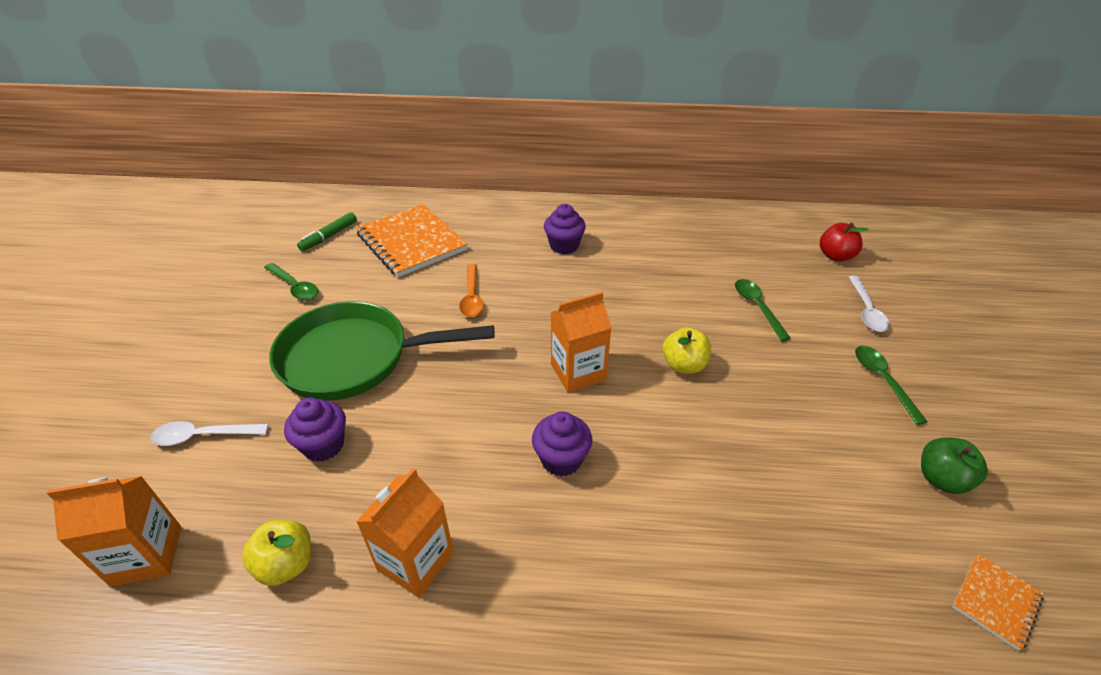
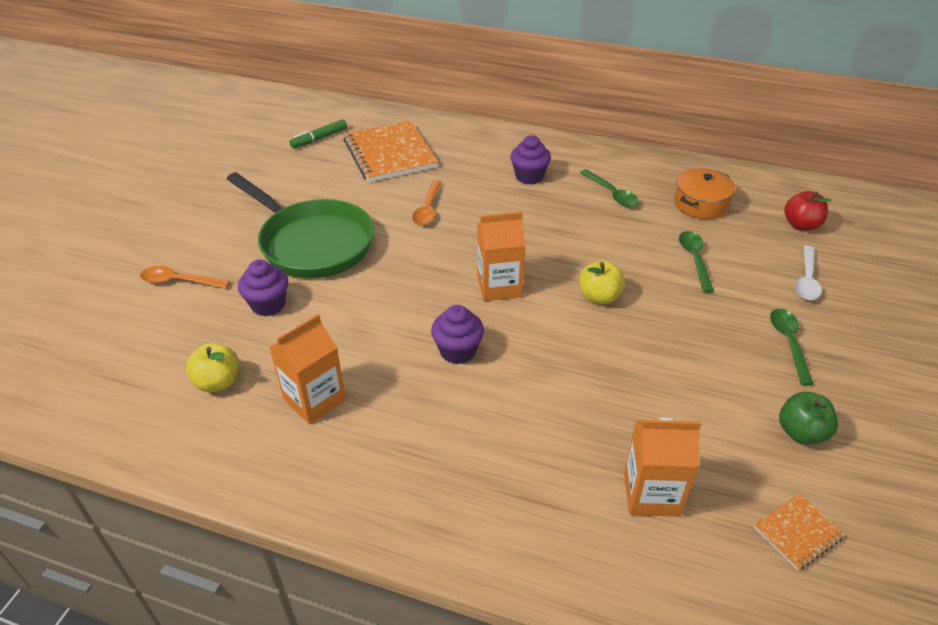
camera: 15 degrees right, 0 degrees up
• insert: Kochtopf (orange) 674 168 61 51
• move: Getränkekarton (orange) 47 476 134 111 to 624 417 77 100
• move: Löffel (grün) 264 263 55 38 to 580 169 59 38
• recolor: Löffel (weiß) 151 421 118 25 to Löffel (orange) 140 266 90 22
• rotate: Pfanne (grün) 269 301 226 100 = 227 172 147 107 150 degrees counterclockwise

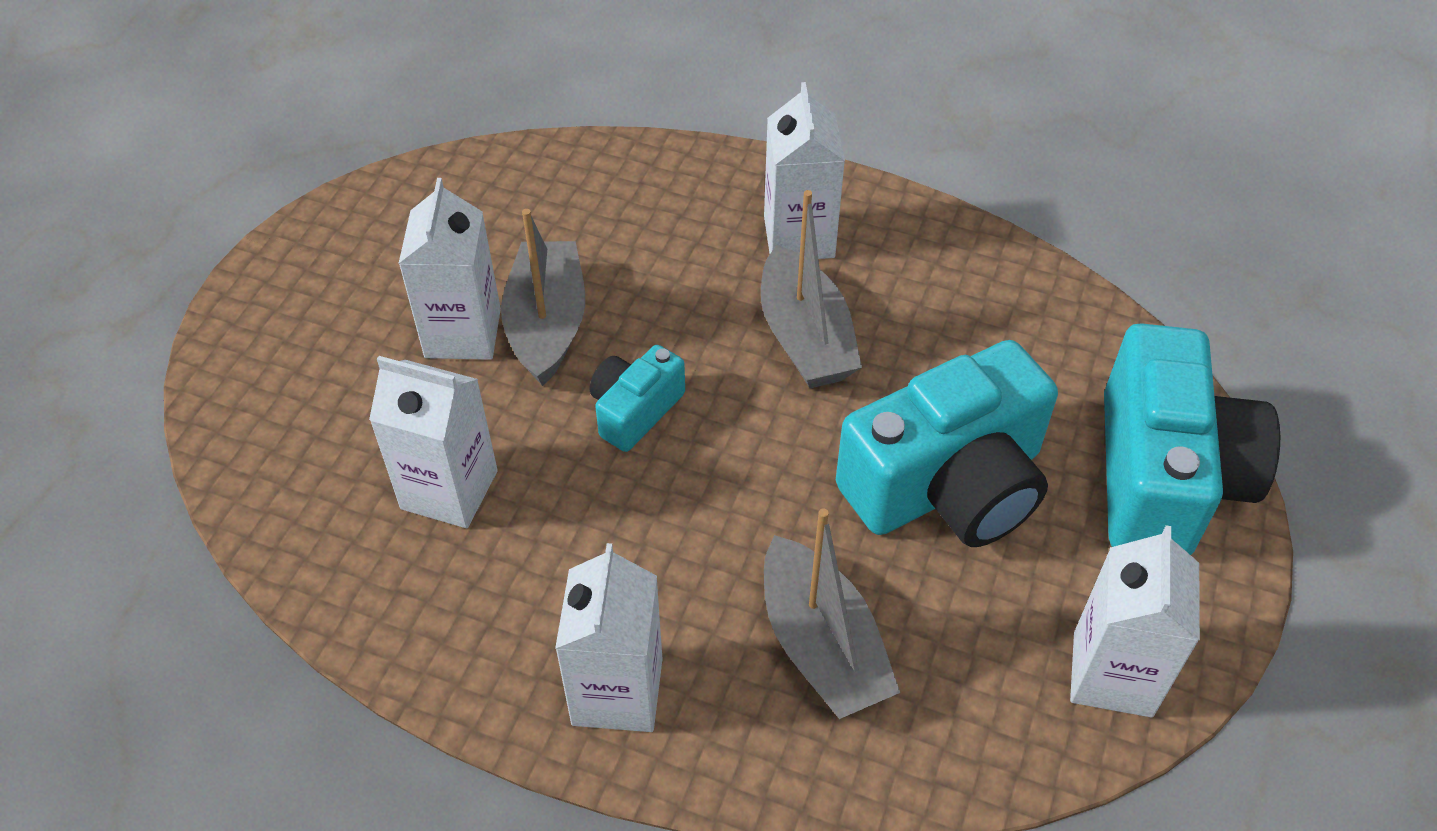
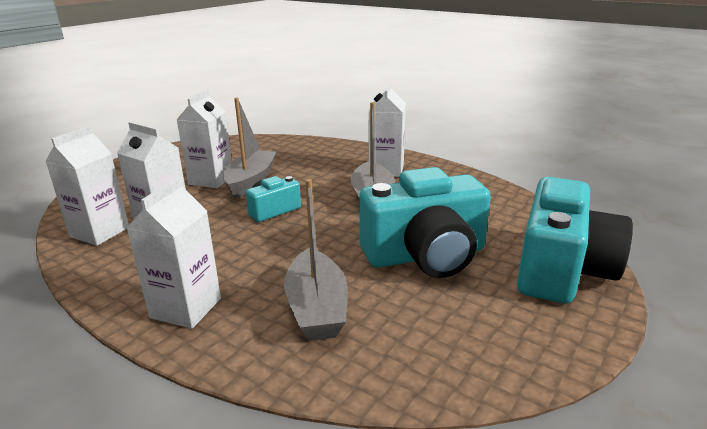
camera: 15 degrees right, 25 degrees down
• move: Getränkekarton (weiß) 1070 525 130 192 to 45 125 84 121

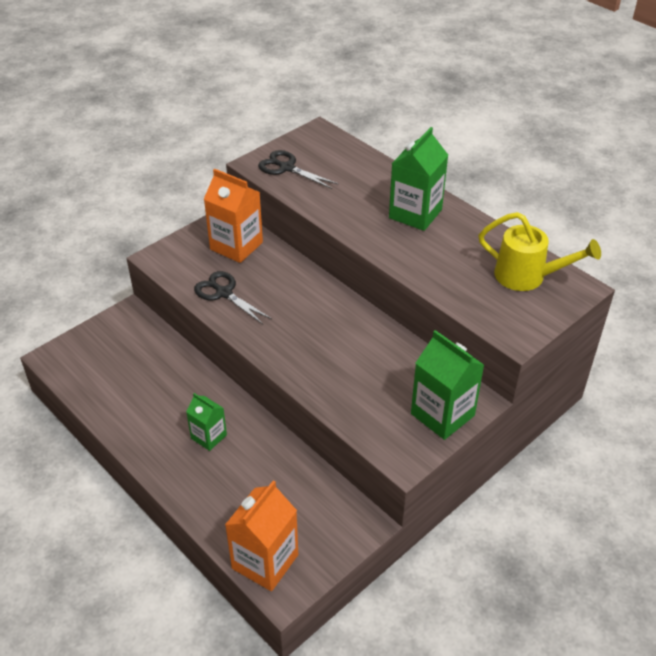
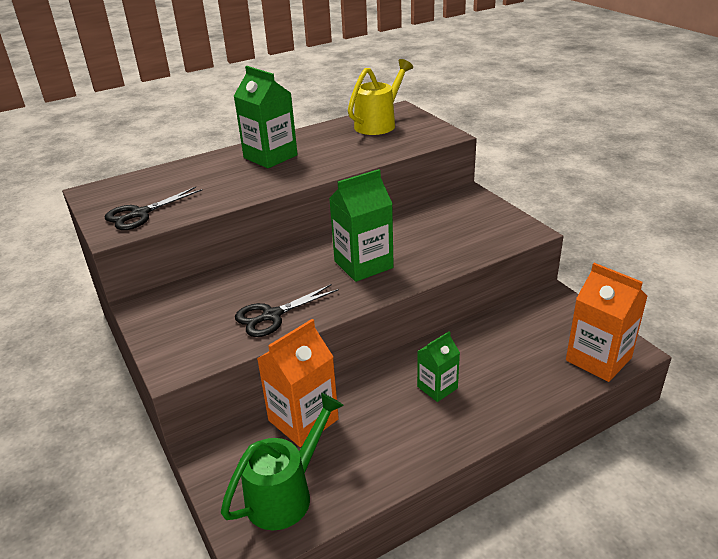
camera: 75 degrees left, 10 degrees down
• insert: Gießkanne (grün) 221 393 123 137
• move: Getränkekarton (orange) 204 169 59 94 to 257 319 82 128
• move: Getränkekarton (grün) 411 330 73 110 to 329 169 65 113

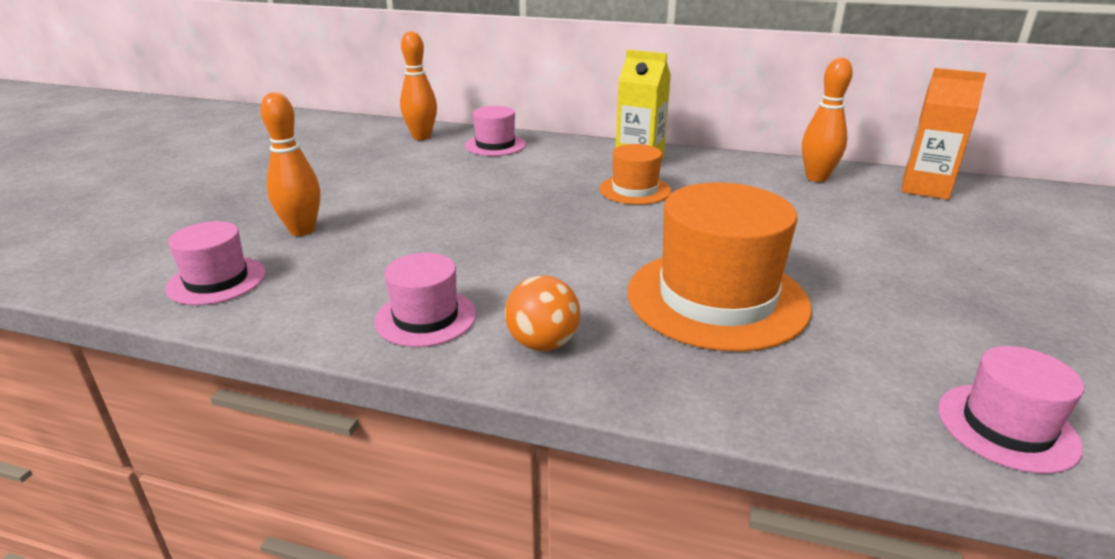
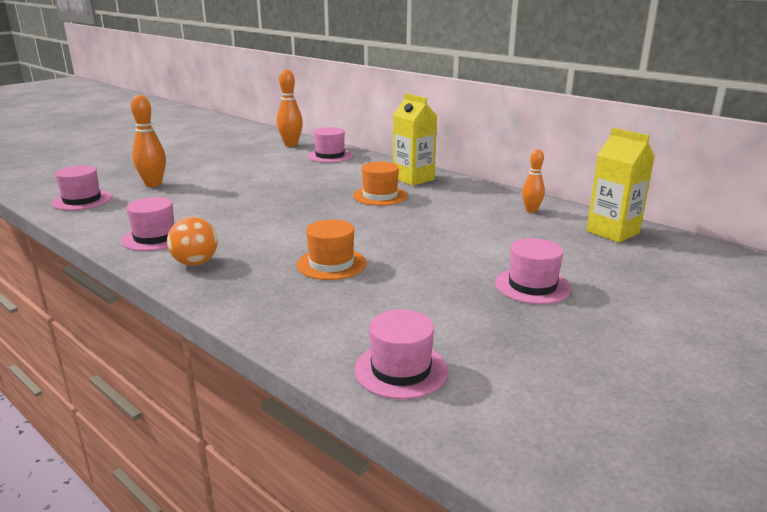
camera: 25 degrees right, 5 degrees down
• insert: Hut (rosa) 495 238 76 66
• recolor: Getränkekarton (orange) 902 68 85 132 to Getränkekarton (gelb) 586 128 69 115
• resize: Hut (orange) 627 183 185 169 = 297 220 69 60 x0.54
• resize: Bowlingkegel (orange) 802 57 51 125 = 522 150 23 63 x0.64

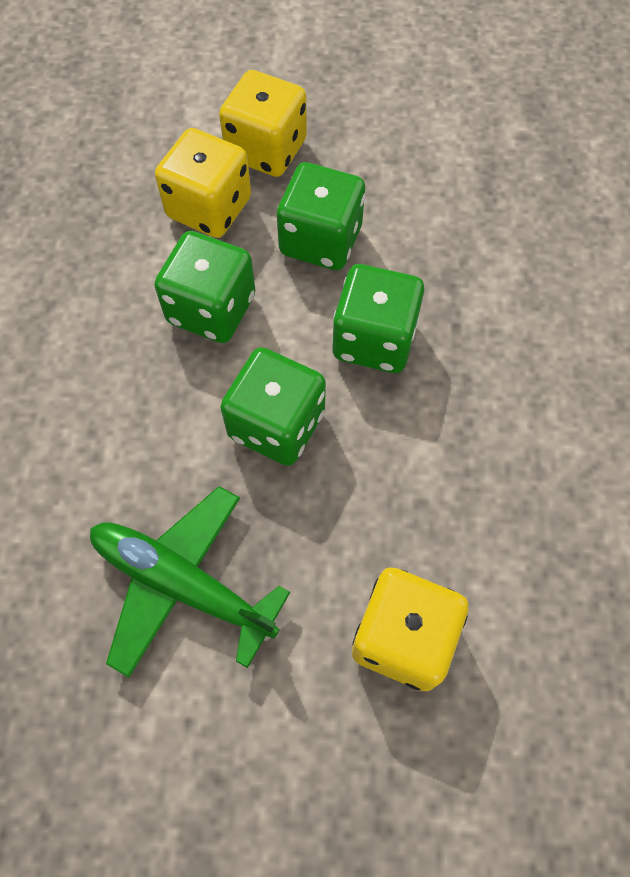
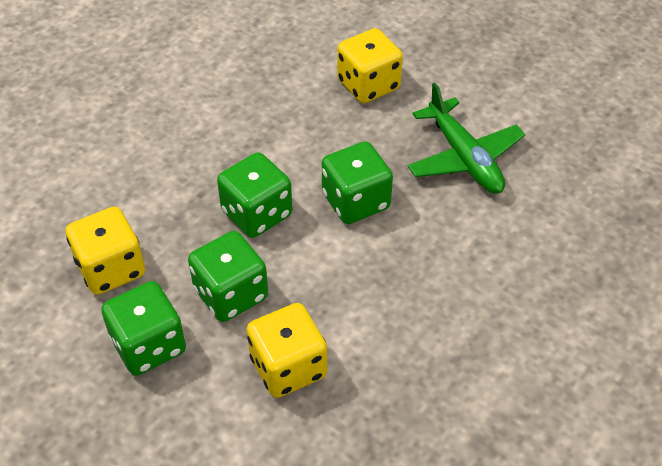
camera: 145 degrees left, 15 degrees down
• move: Spielwürfel (grün) 154 231 101 112 to 101 281 85 95
• move: Spielwürfel (gelb) 219 70 88 107 to 66 207 79 88

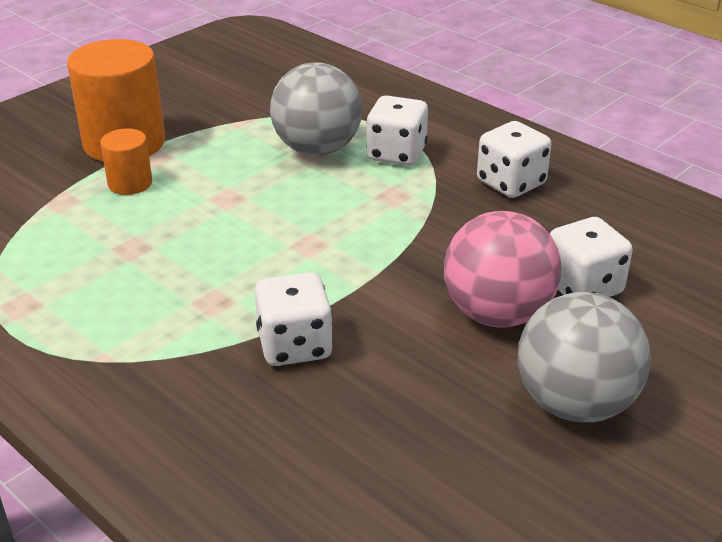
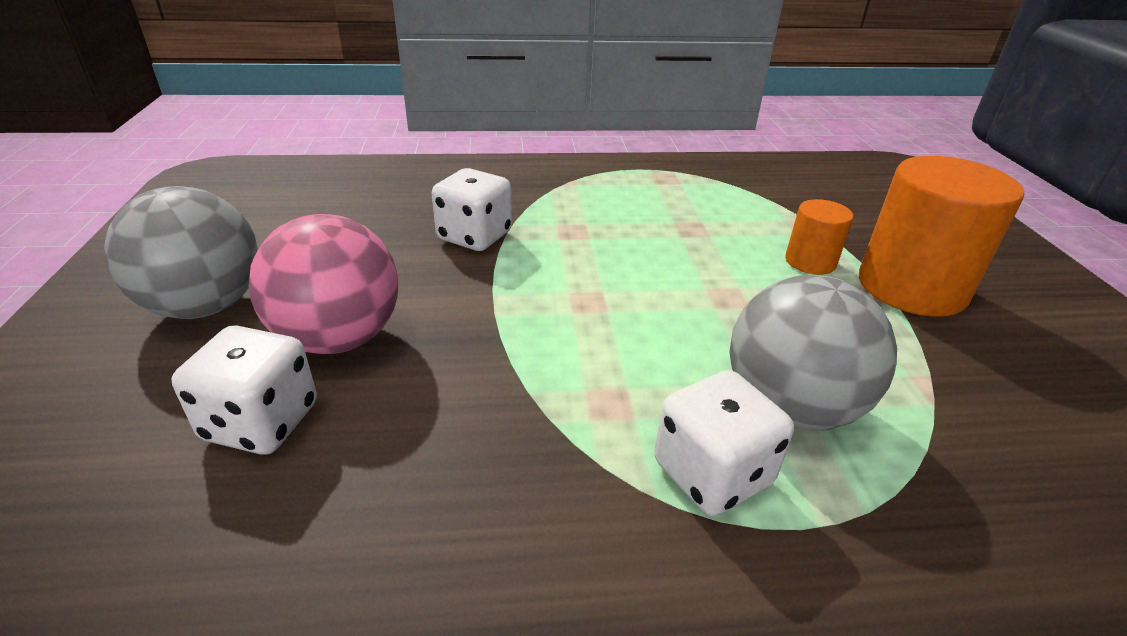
camera: 130 degrees right, 0 degrees up
• delete: Spielwürfel (weiß) 477 121 75 77

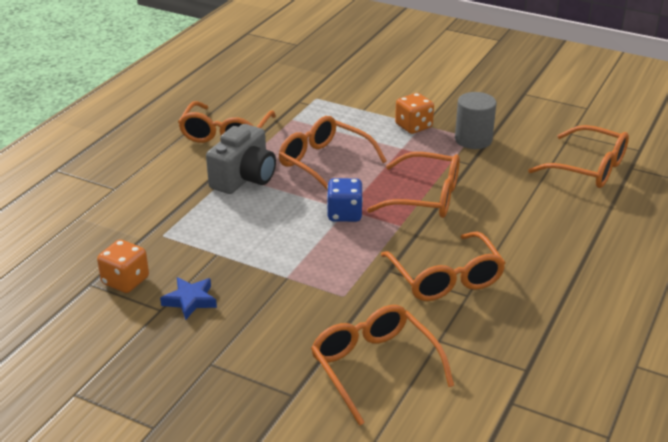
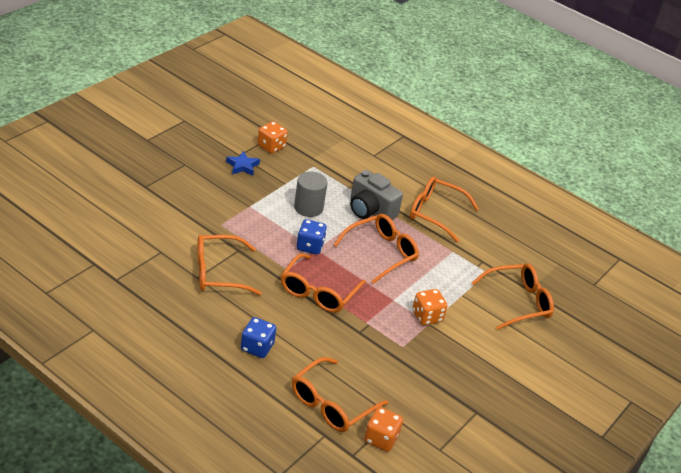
camera: 95 degrees right, 5 degrees up
• insert: Spielwürfel (blau) 241 317 35 41
• insert: Spielwürfel (orange) 364 407 39 45
• move: Brille (orange) 311 305 143 121 to 472 263 82 67
• move: Vollzylinder (grau) 455 92 41 57 to 294 172 34 45

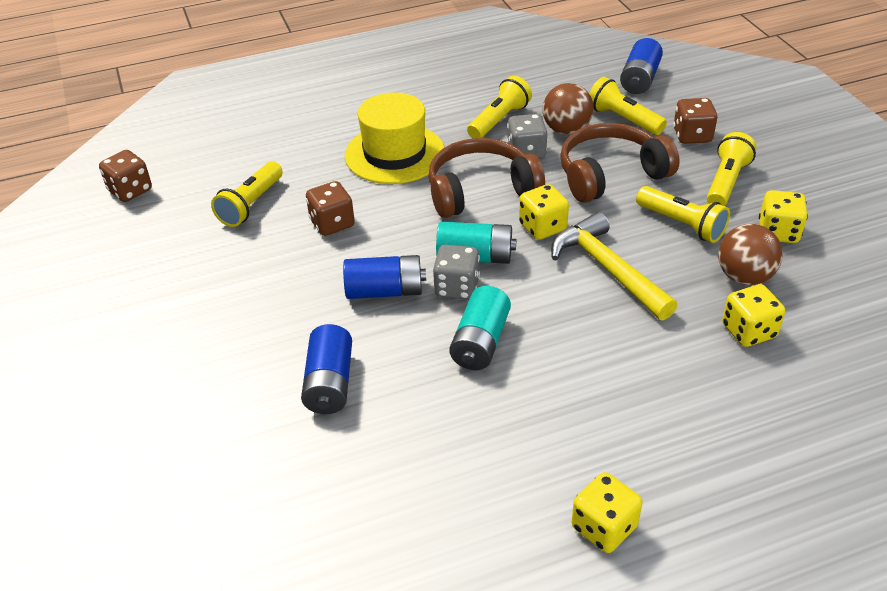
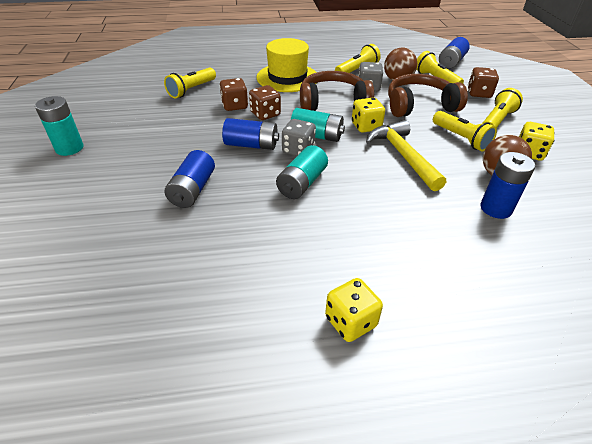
camera: 10 degrees right, 0 degrees up
• insert: Batterie (türkis) 35 96 49 60
• move: Spielwürfel (braun) 99 150 53 52 to 249 85 32 35
• replace: Spielwürfel (gelb) 722 284 63 63 to Batterie (blau) 480 152 55 67

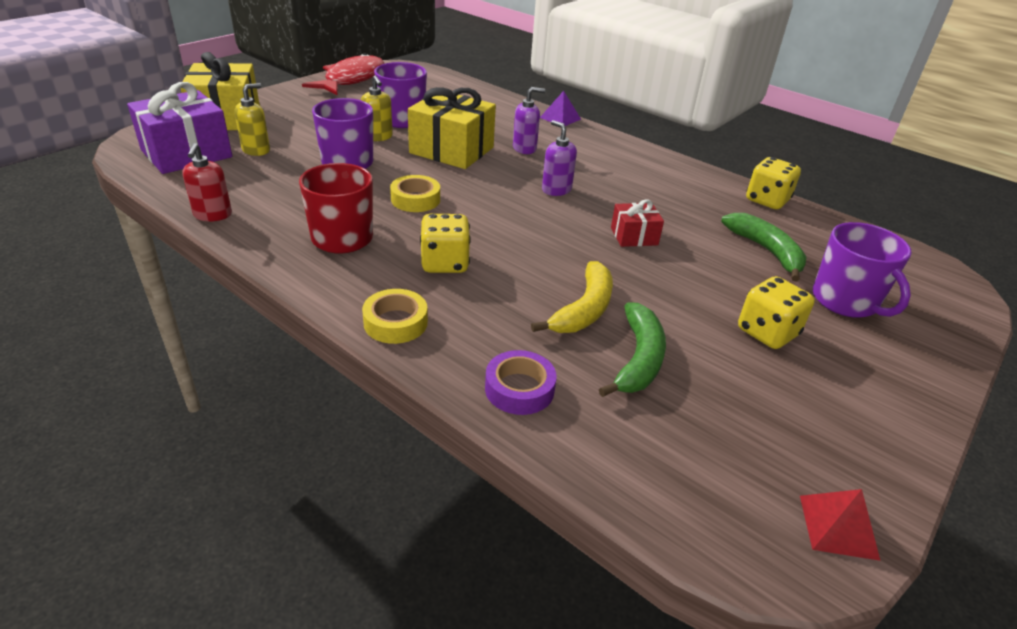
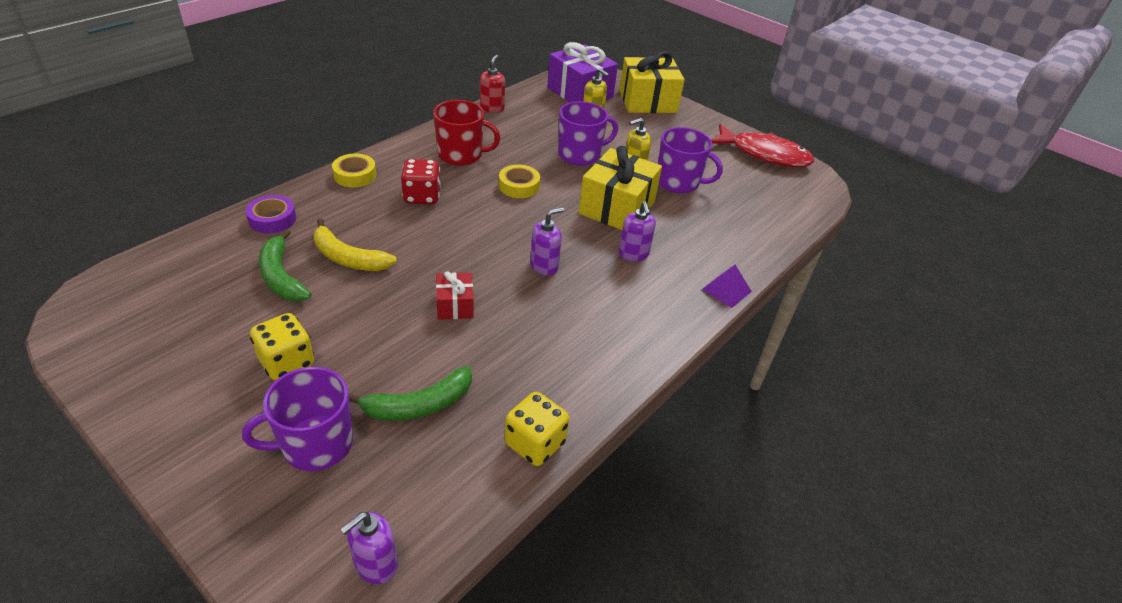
camera: 90 degrees right, 5 degrees up
• delete: Pyramide (rot) 800 489 80 72
• insert: Seifenspender (lila) 340 512 58 72
• recolor: Spielwürfel (gelb) 420 214 51 59 to Spielwürfel (rot) 401 159 40 45
• rotate: Seifenspender (rot) 182 143 50 78 = 480 55 25 58 105 degrees clockwise
• rotate: Banane (grün) 599 302 67 95 = 259 229 52 72 45 degrees clockwise

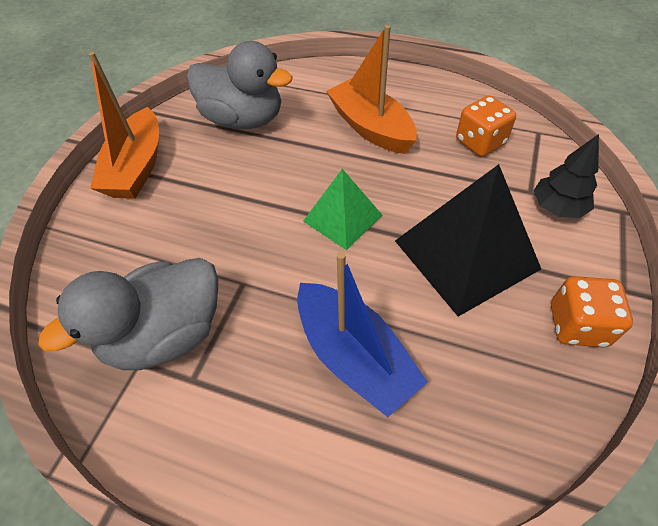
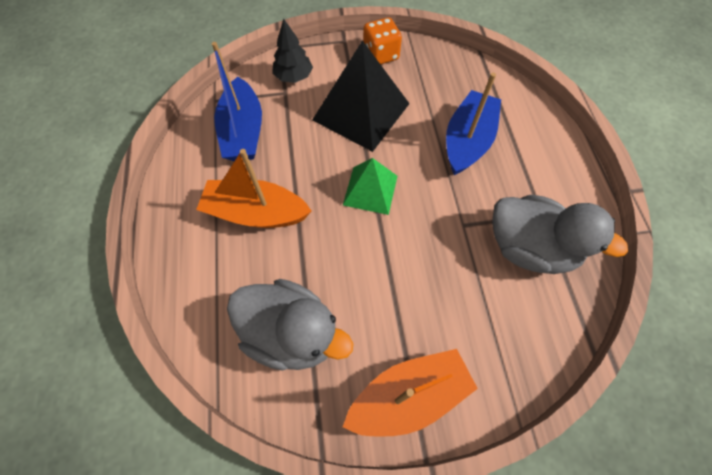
camera: 120 degrees left, 10 degrees up
• replace: Spielwürfel (orange) 456 96 60 61 to Boot (blau) 212 42 50 119
• rotate: Ente (grau) 187 41 106 88 = 227 279 126 92 120 degrees clockwise
• rotate: Boot (orange) 326 25 91 129 = 196 149 116 79 75 degrees clockwise

